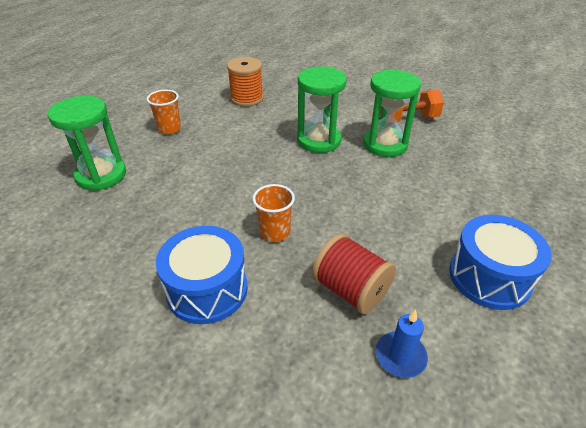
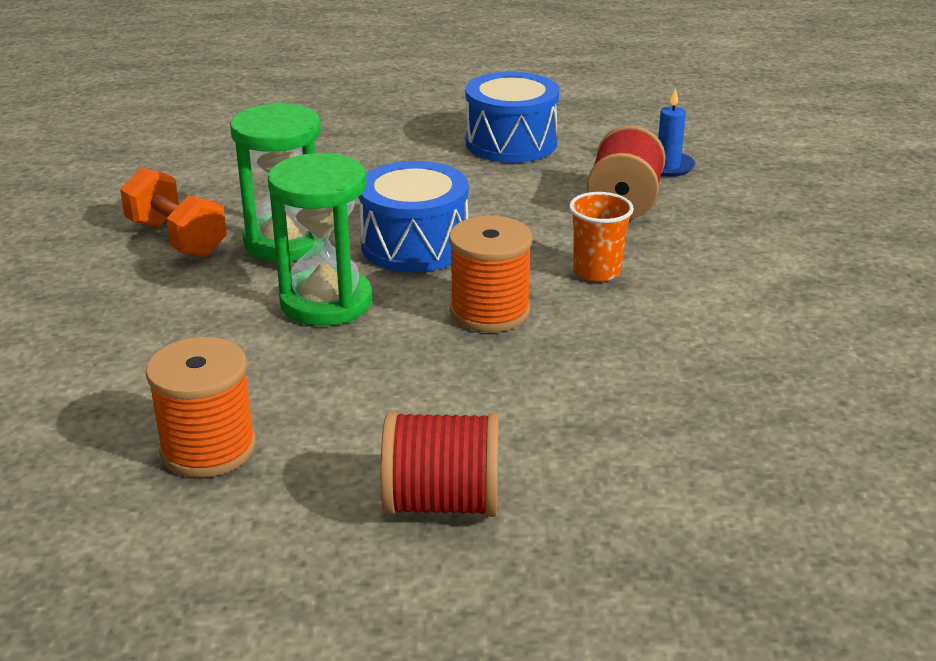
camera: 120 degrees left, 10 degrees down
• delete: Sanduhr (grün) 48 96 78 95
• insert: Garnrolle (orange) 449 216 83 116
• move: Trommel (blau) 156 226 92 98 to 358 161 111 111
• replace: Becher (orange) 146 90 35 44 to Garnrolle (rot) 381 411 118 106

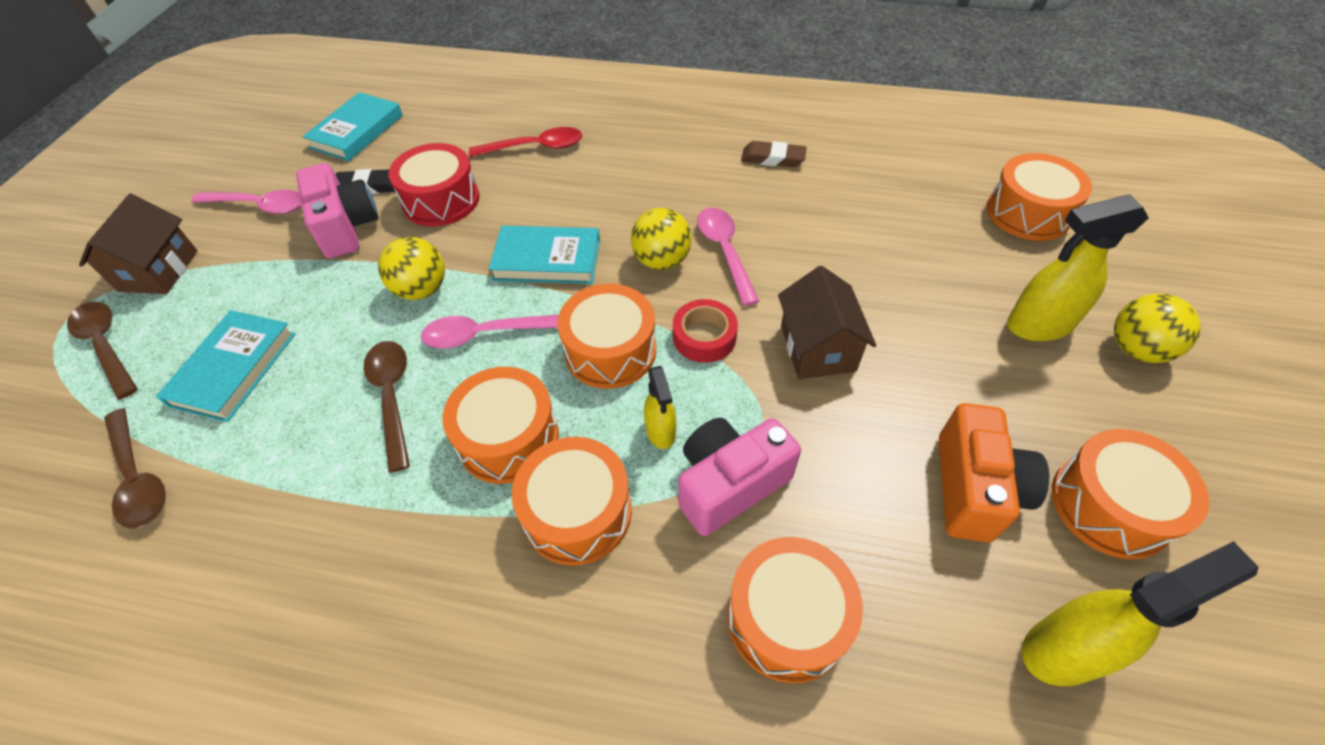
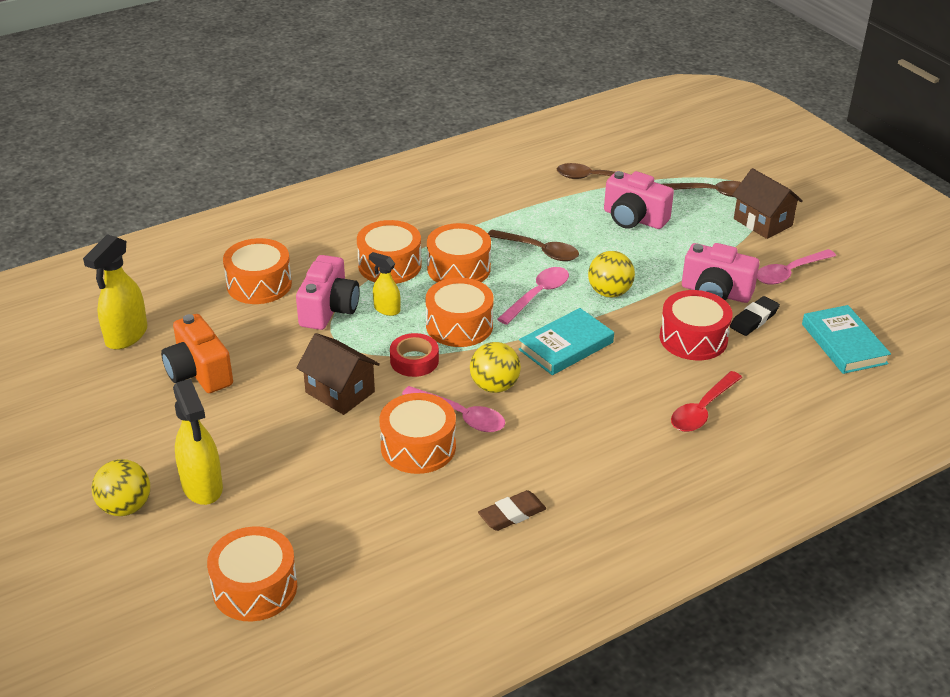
camera: 135 degrees right, 15 degrees down
• move: Trommel (orange) 1052 429 157 130 to 380 393 76 81
• replace: Buch (türkis) 156 310 139 112 to Kamera (rosa) 604 171 70 58
• rotate: Sprühflasche (gelb) 1007 194 142 147 = 173 379 50 126 120 degrees clockwise

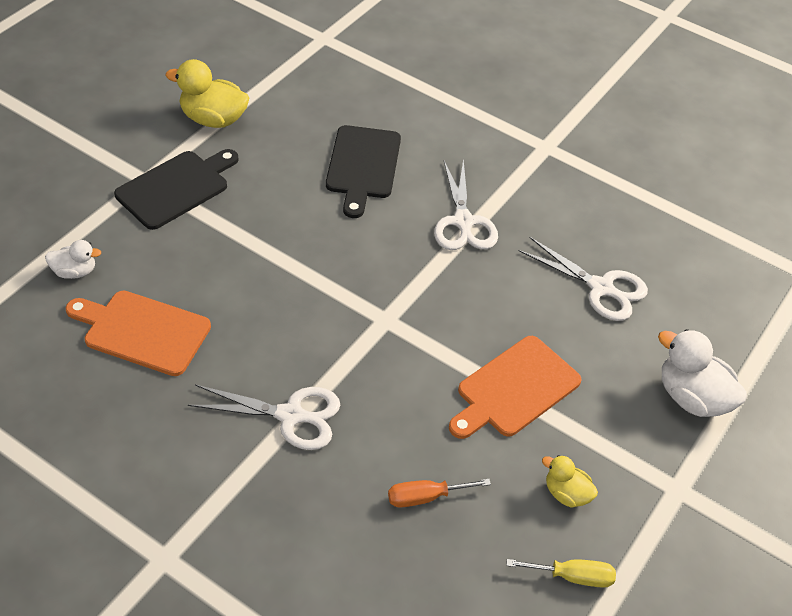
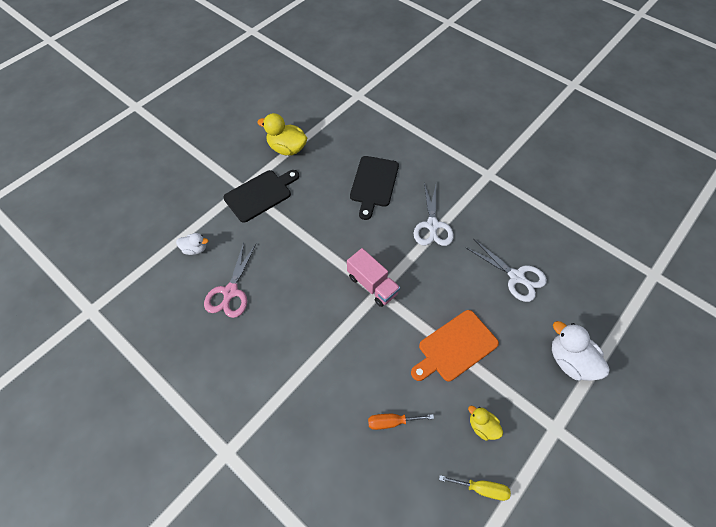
camera: 10 degrees right, 10 degrees up
• delete: Schere (weiß) 188 385 152 65
• insert: Lastwagen (rosa) 347 248 53 59
• replace: Schneidebrett (orange) 66 291 145 85 to Schere (rosa) 204 243 52 75

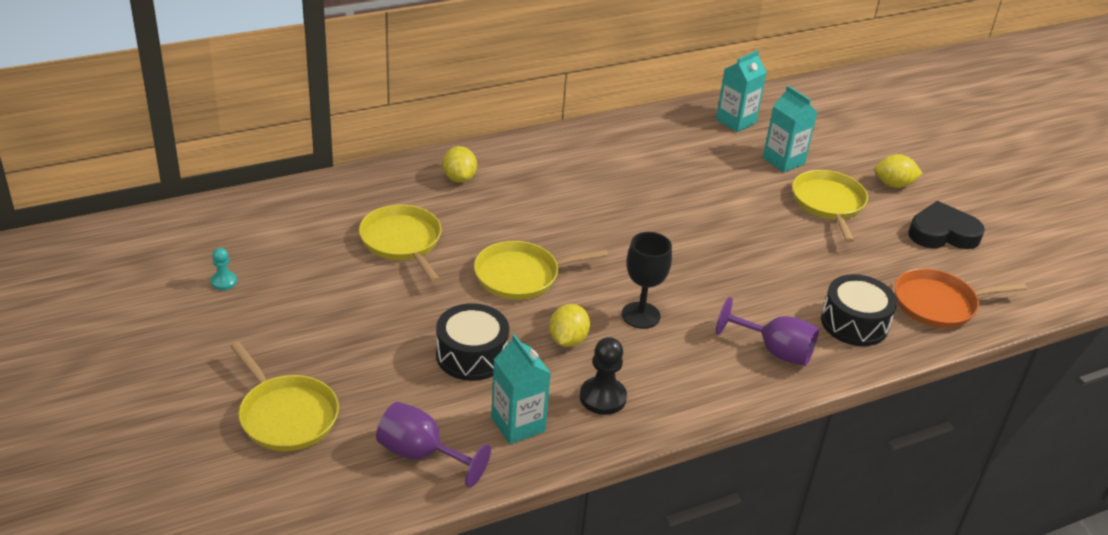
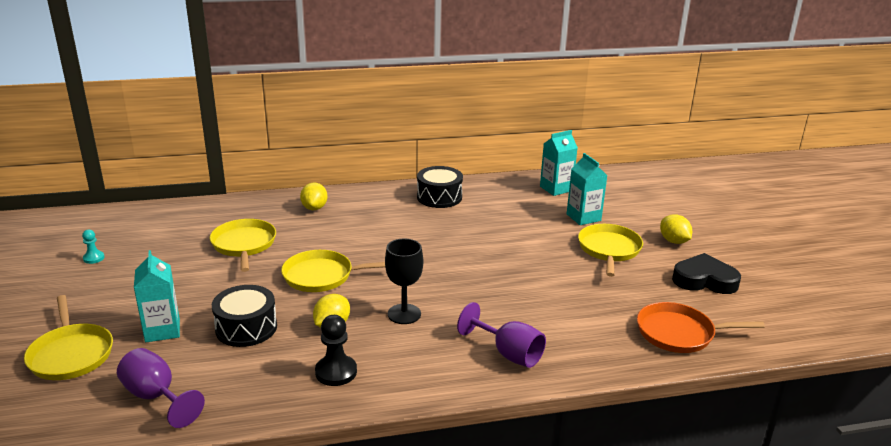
camera: 15 degrees right, 10 degrees down
• move: Getränkekarton (türkis) 491 334 60 110 to 134 250 46 92
• move: Trommel (schwarz) 821 274 76 72 to 417 166 46 42
• rotate: Zitrone (gelb) 875 154 48 34 = 660 214 32 30 45 degrees clockwise

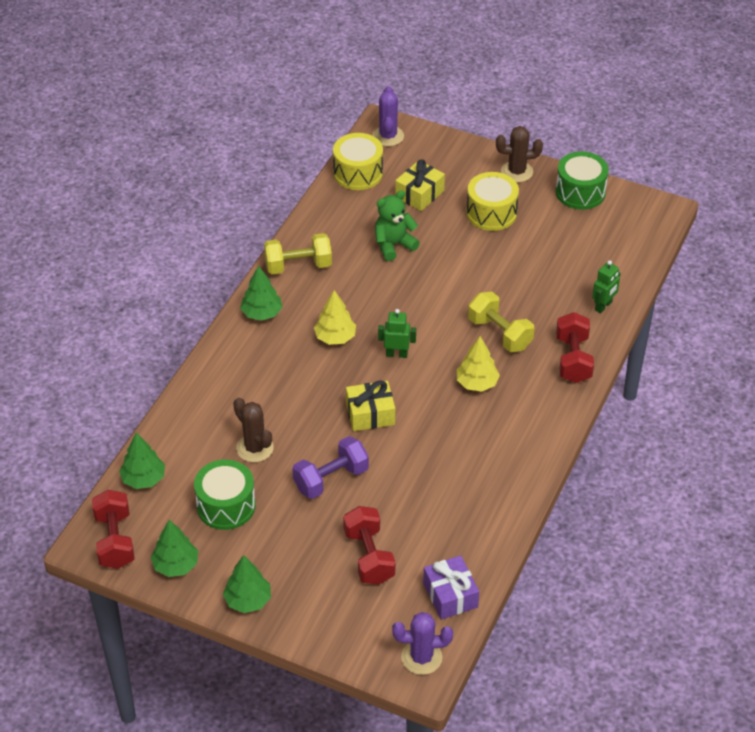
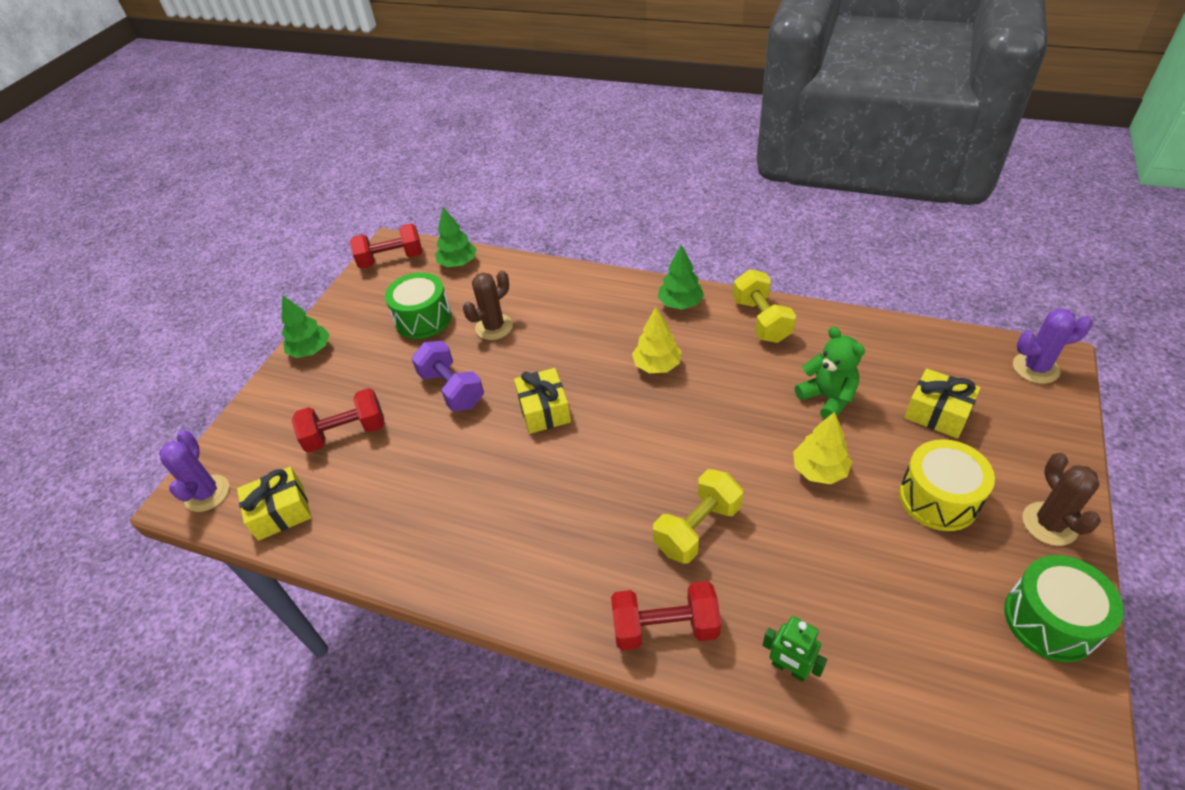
camera: 90 degrees right, 0 degrees up
• delete: Baum (grün) 151 520 47 57
• delete: Trommel (gelb) 333 133 50 57
• delete: Roboter (grün) 378 309 38 49
• move: Baum (gelb) 457 336 43 55 to 793 412 59 72
• recolor: Geschenk (lila) 423 555 56 64 to Geschenk (gelb) 237 467 75 74

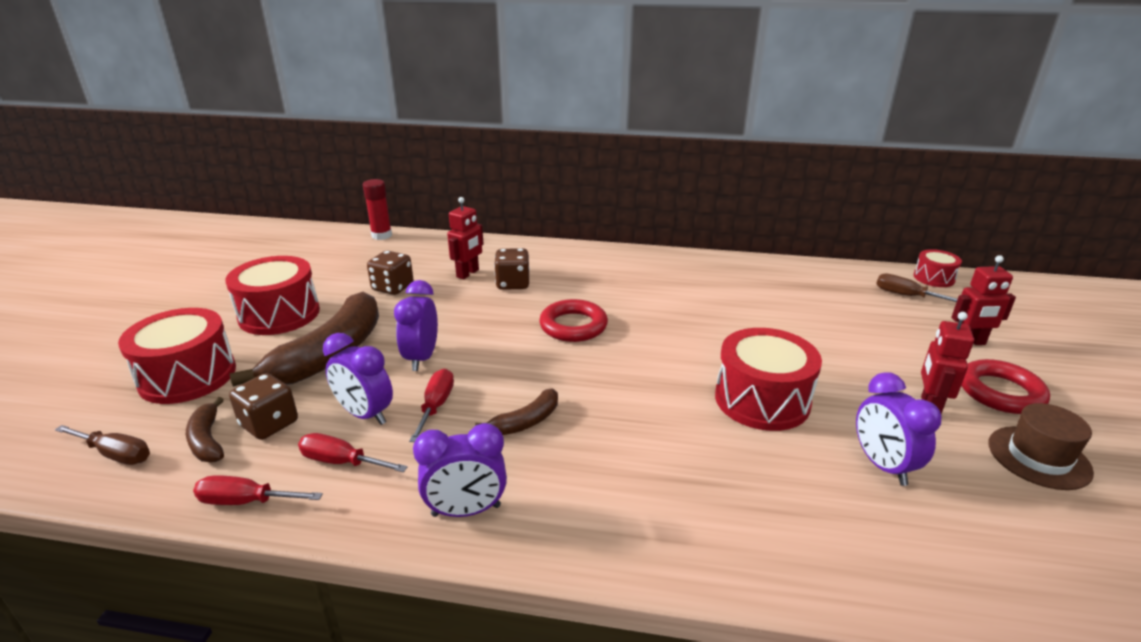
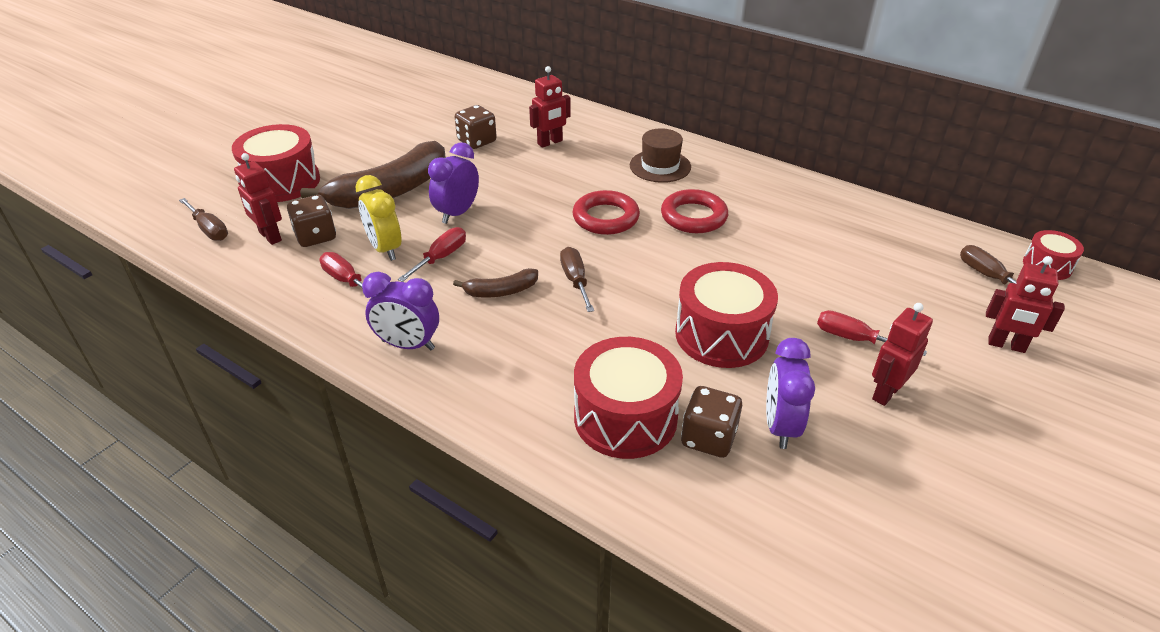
camera: 25 degrees right, 10 degrees up
• delete: Klebestift (rot) 363 179 29 61
• insert: Schraubenzieher (braun) 560 247 34 65
• move: Schraubenzieher (rot) 193 475 130 30 to 817 310 110 46
• move: Trommel (rot) 225 256 95 79 to 574 337 109 122
• move: Spielwürfel (braun) 494 248 36 42 to 681 386 61 72
• move: Ring (rot) 961 359 89 55 to 661 189 67 44
• move: Hut (braun) 988 403 106 87 to 630 128 61 55
• replace: Banane (braun) 186 397 38 65 to Roboter (rot) 234 153 48 92
• recolor: Wecker (lila) 323 333 70 92 to Wecker (gelb) 355 175 46 86

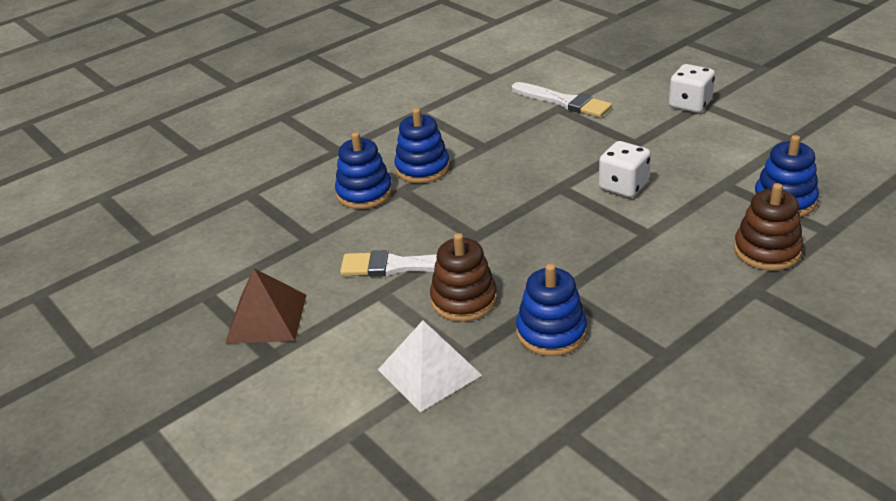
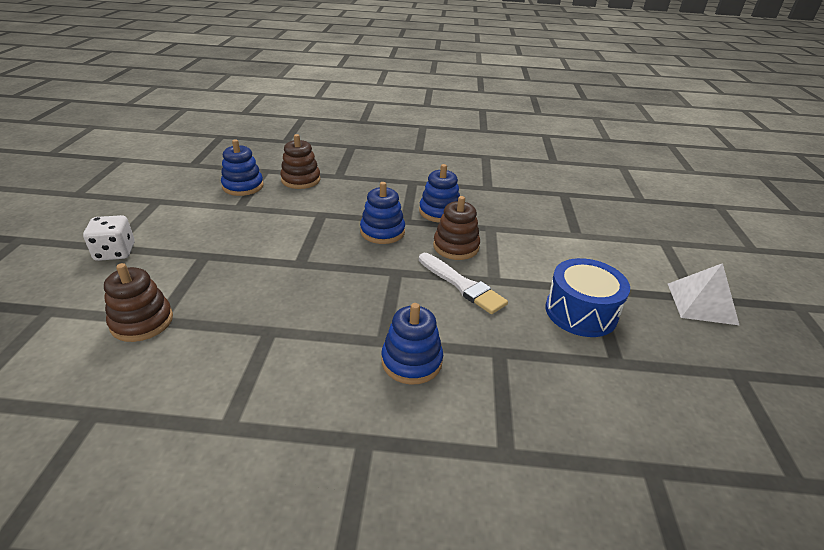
camera: 140 degrees left, 0 degrees up
• delete: Spielwürfel (weiß) 599 141 52 56
• move: Pyramide (weiß) 378 321 104 91 to 668 263 71 62
• move: Stapelspielzeug (blau) 394 108 56 75 to 360 182 45 62
• replace: Pyramide (braun) 225 268 81 75 to Trommel (blau) 545 258 85 79
• replace: Pinsel (weiß) 512 82 100 36 to Stapelspielzeug (braun) 104 263 69 79

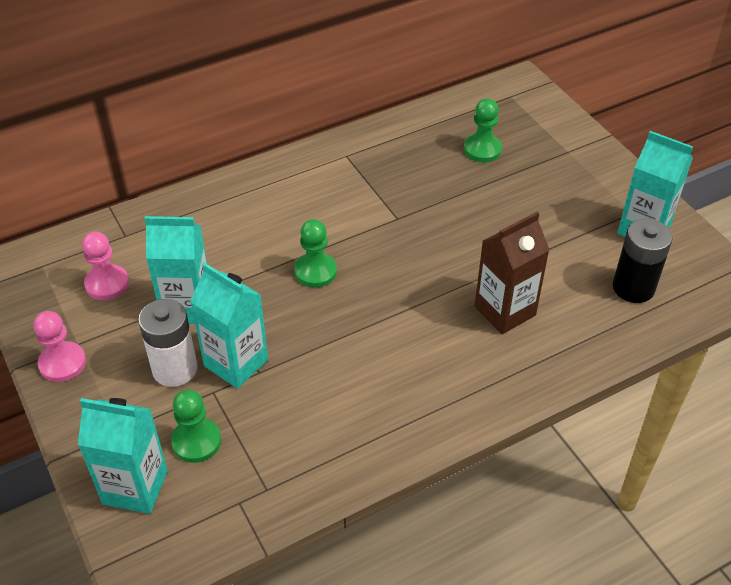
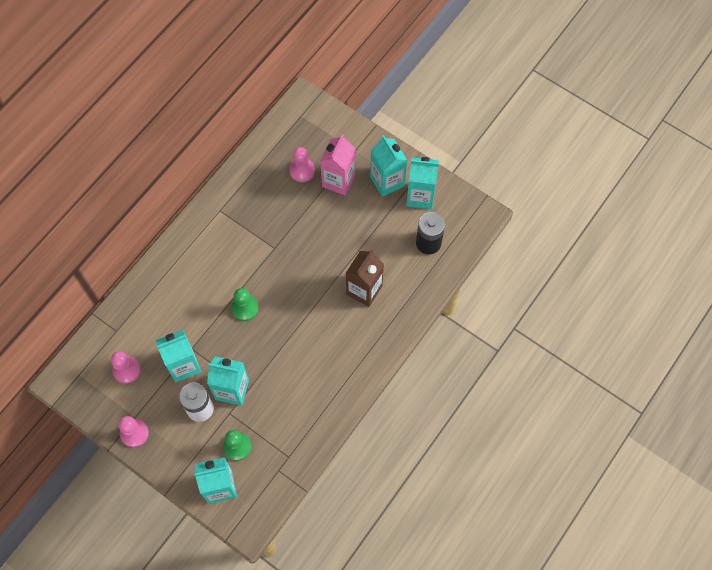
camera: 25 degrees left, 20 degrees up
• insert: Getränkekarton (rosa) 320 134 35 62
• insert: Getränkekarton (türkis) 370 135 37 62
• recolor: Bauer (grün) 464 98 38 64 to Bauer (rosa) 289 147 26 35

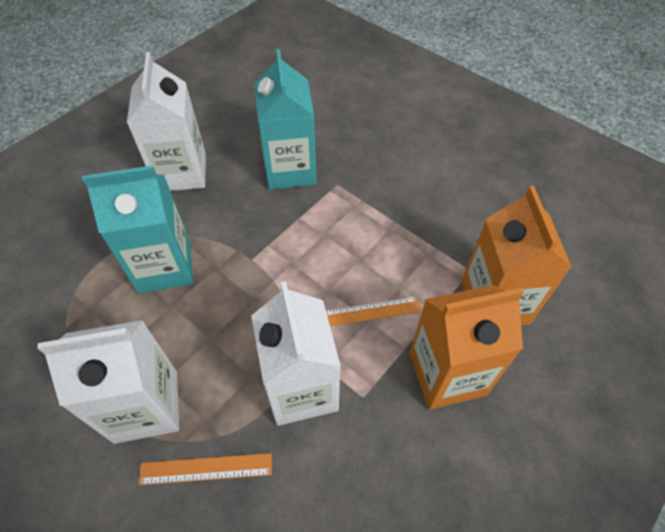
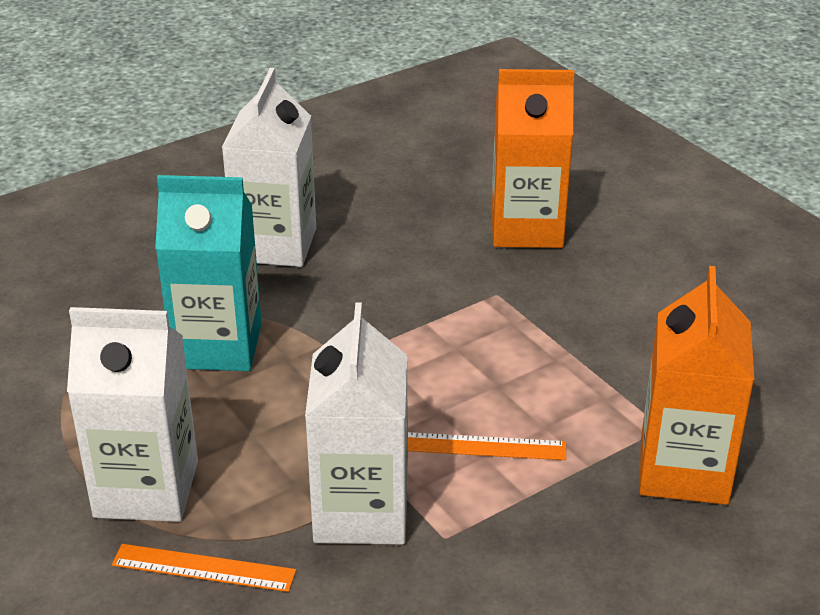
camera: 15 degrees right, 20 degrees down
• delete: Getränkekarton (türkis) 255 49 62 141
• move: Getränkekarton (orange) 409 285 115 125 to 492 69 82 179

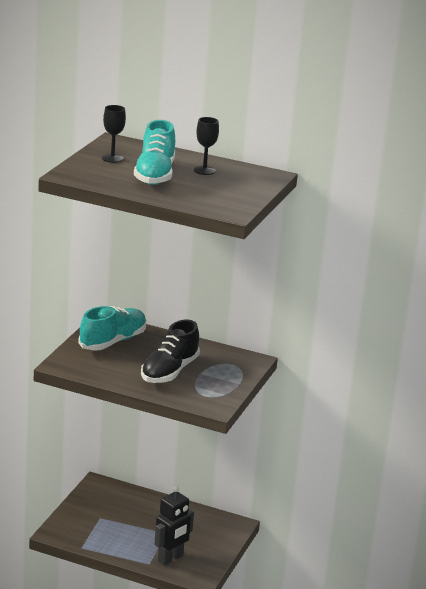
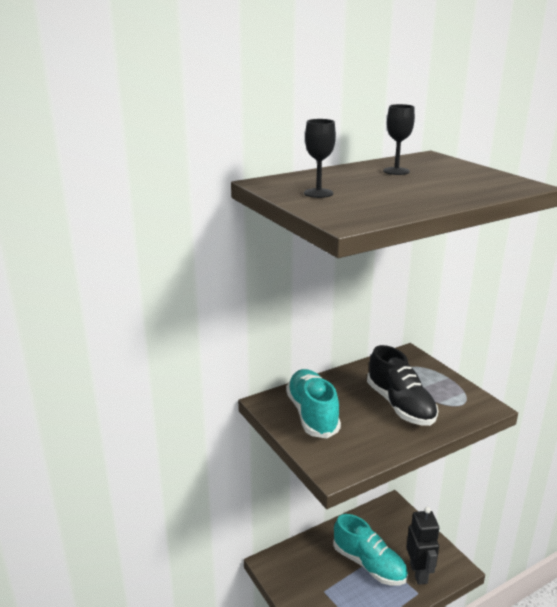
camera: 50 degrees left, 0 degrees up
• move: Schuh (türkis) 134 120 41 65 to 333 514 75 71

